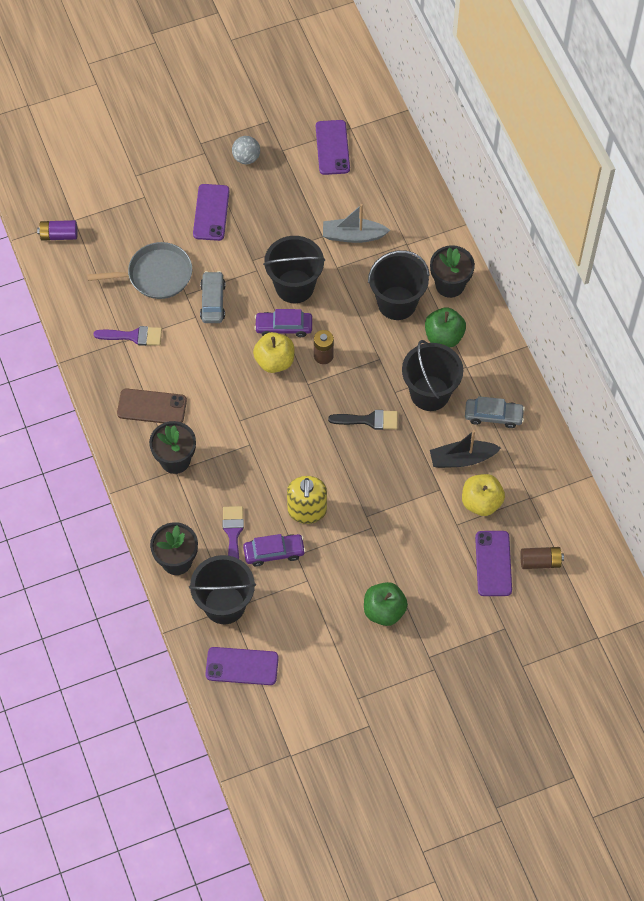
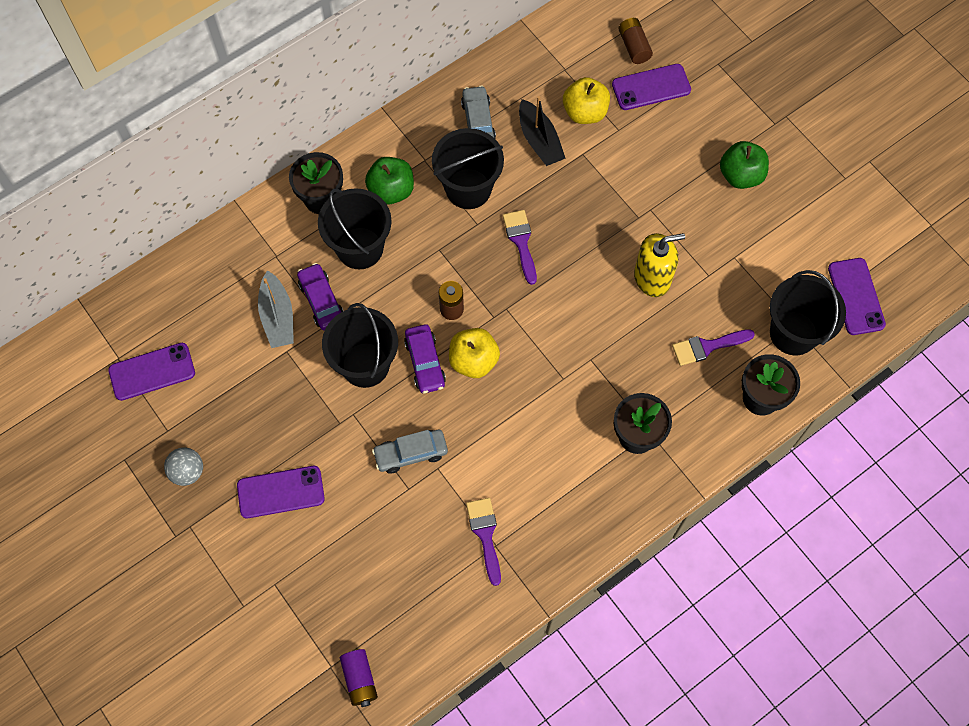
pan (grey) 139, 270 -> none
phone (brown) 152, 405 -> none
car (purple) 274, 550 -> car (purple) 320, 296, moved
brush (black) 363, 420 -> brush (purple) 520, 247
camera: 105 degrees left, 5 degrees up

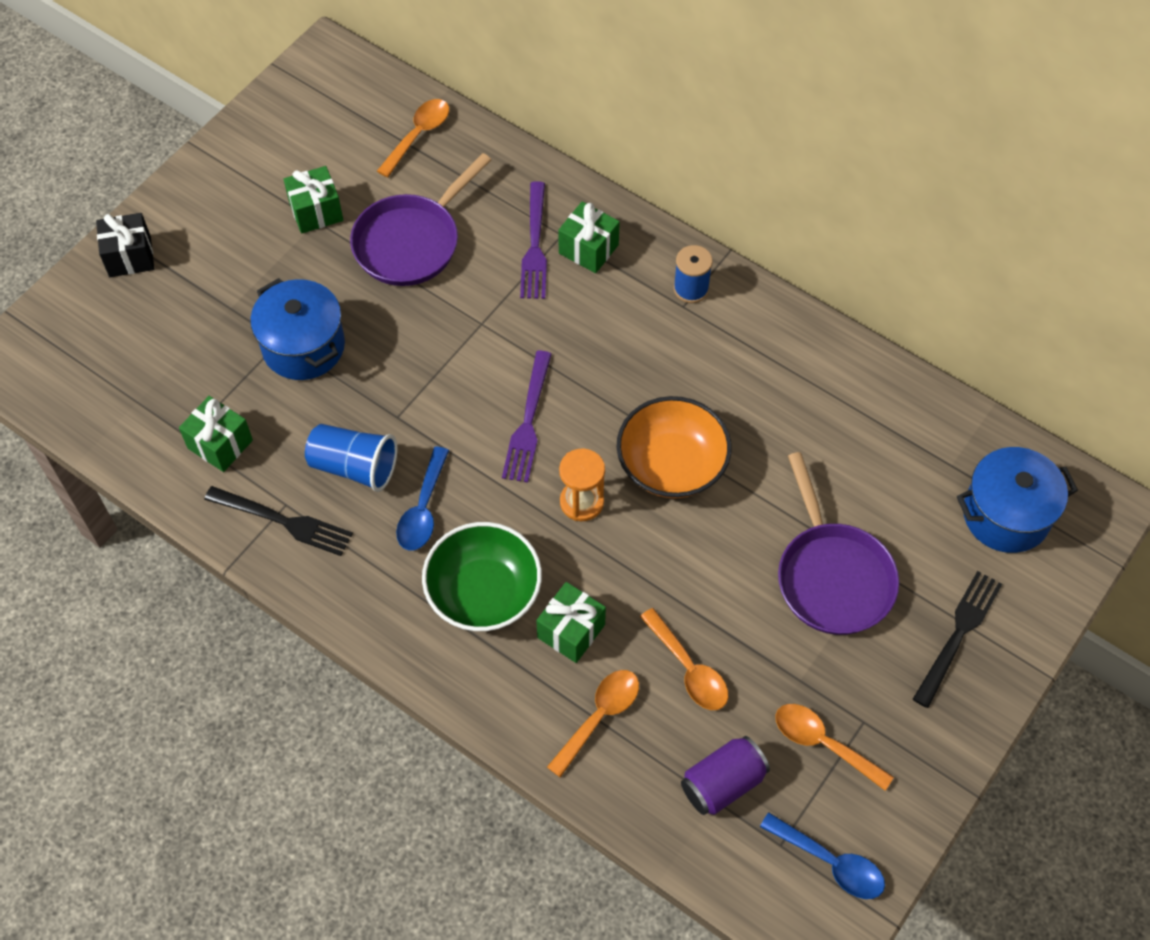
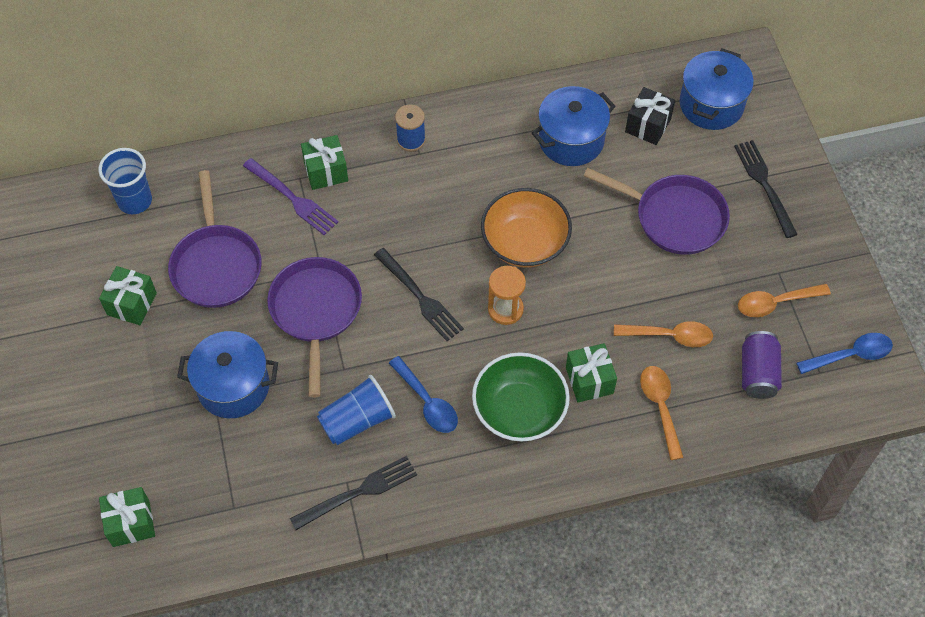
gift (black) 125, 245 -> gift (black) 650, 116, moved
gift (green) 216, 434 -> gift (green) 127, 517, moved
spoon (orange) 413, 138 -> cup (blue) 125, 181
fork (purple) 527, 417 -> fork (black) 419, 294
none -> pan (purple) 314, 327
none -> pot (blue) 574, 126
camera: 50 degrees left, 0 degrees up

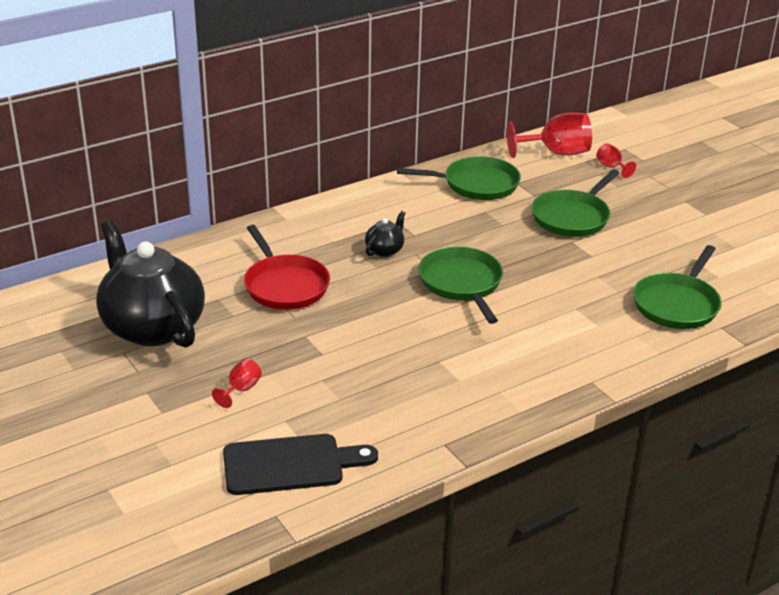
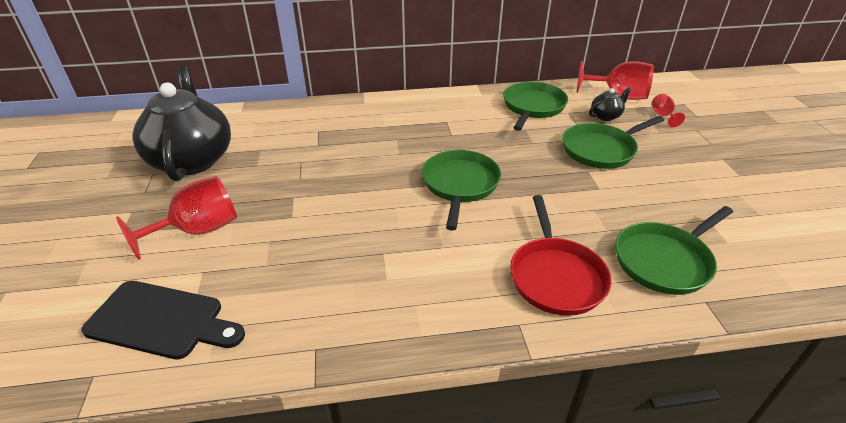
goblet (red) 237, 383 -> goblet (red) 176, 218, x2.02
pan (red) 287, 267 -> pan (red) 561, 255, moved
teapot (black) 385, 234 -> teapot (black) 610, 104, moved
pan (green) 459, 178 -> pan (green) 535, 106, 90 degrees counterclockwise
camera: 25 degrees right, 5 degrees up

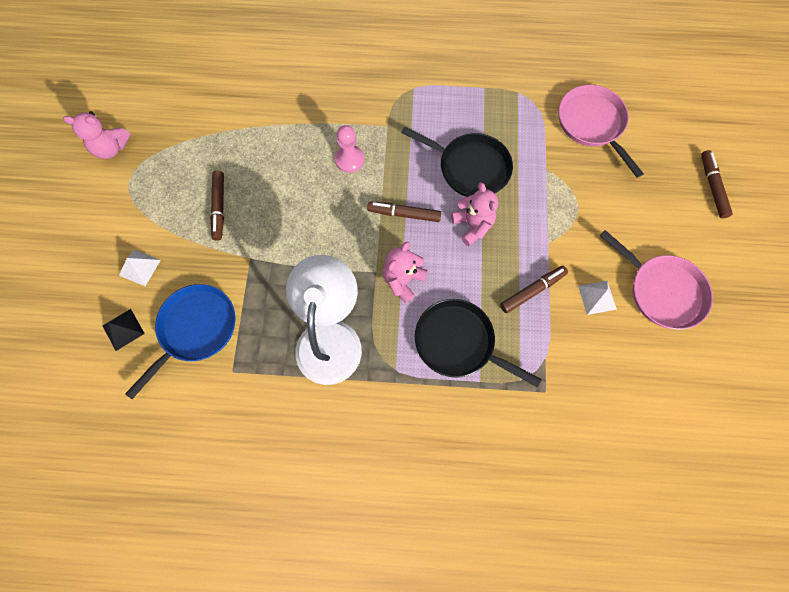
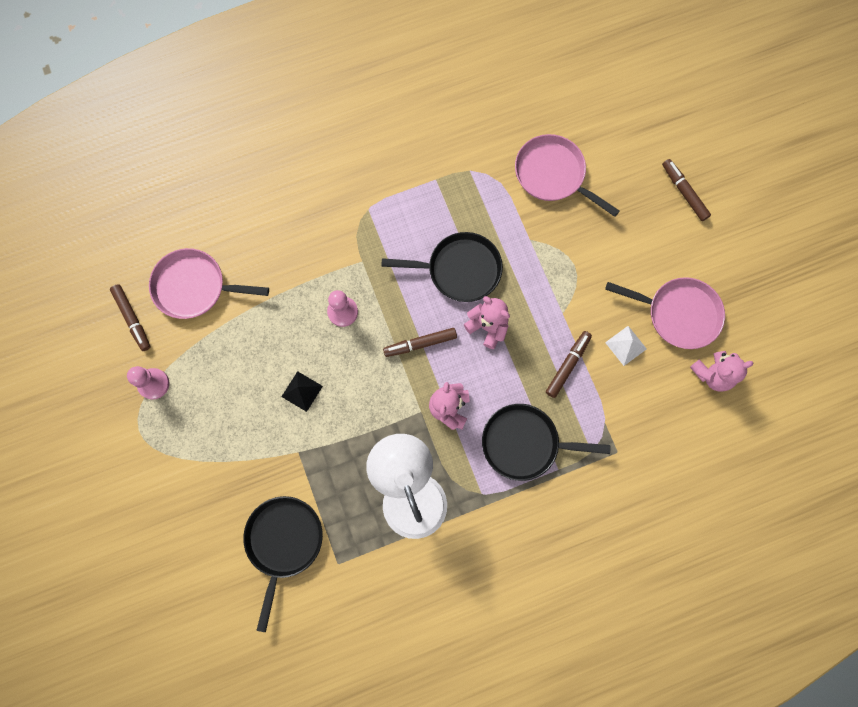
teddy bear (pink) 97, 135 -> teddy bear (pink) 721, 371, moved
pyramid (black) 124, 330 -> pyramid (black) 302, 391, moved
pyramid (white) 140, 268 -> none
pan (blue) 180, 341 -> pan (black) 283, 564
marker (brown) 217, 206 -> marker (brown) 130, 317, moved
none -> pawn (pink) 148, 383
none -> pan (pink) 209, 283
camera: 25 degrees left, 5 degrees up

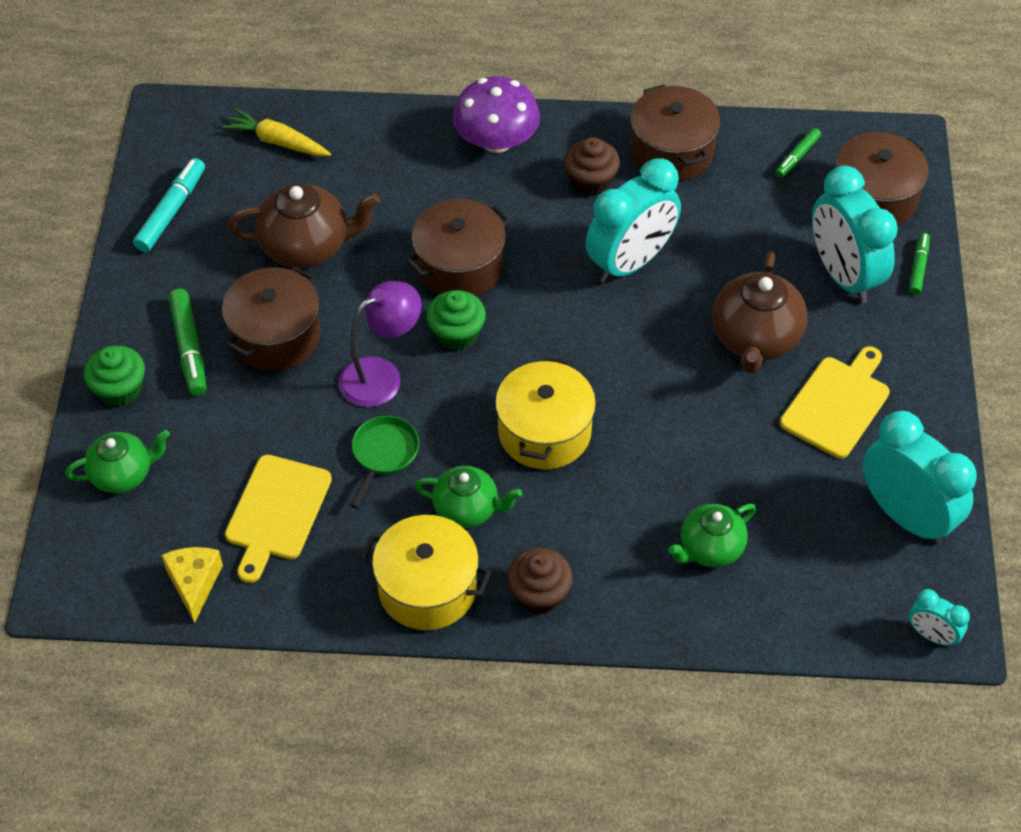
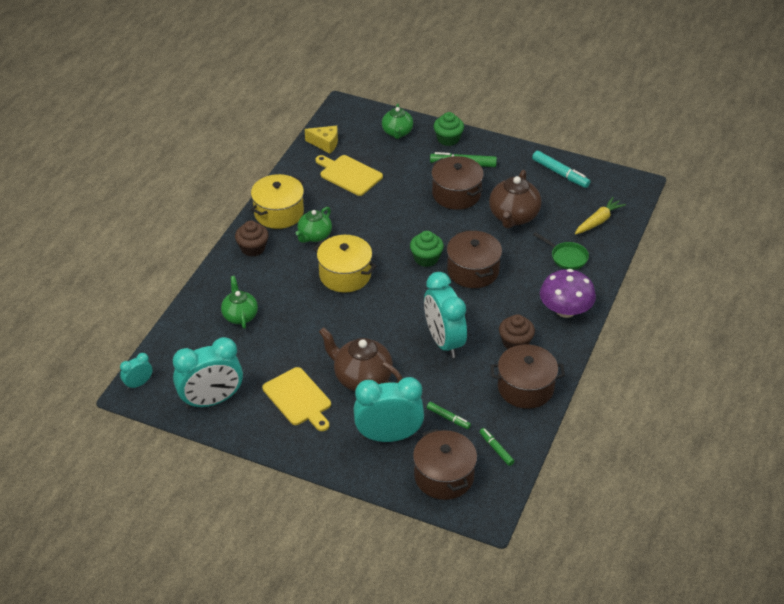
lamp (purple) 380, 344 -> none
pan (green) 384, 462 -> pan (green) 561, 251, moved
marker (green) 919, 264 -> marker (green) 449, 415, moved
camera: 110 degrees right, 10 degrees down

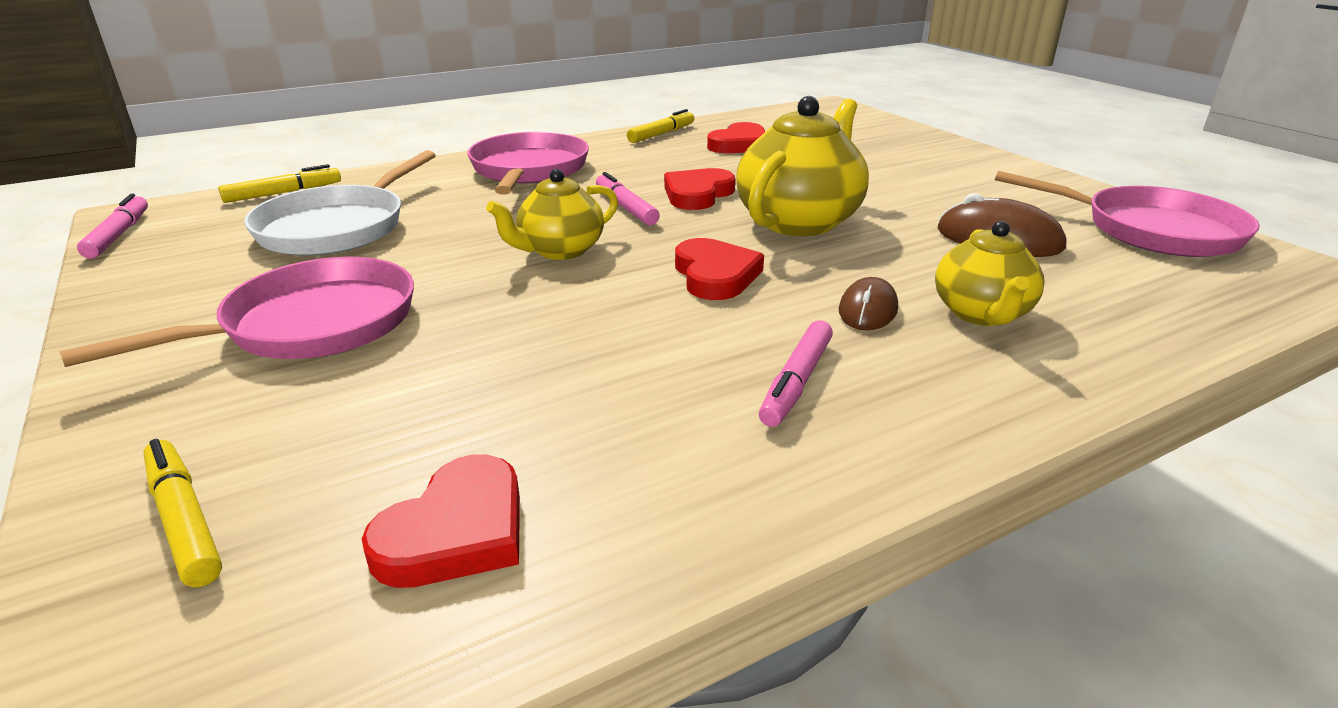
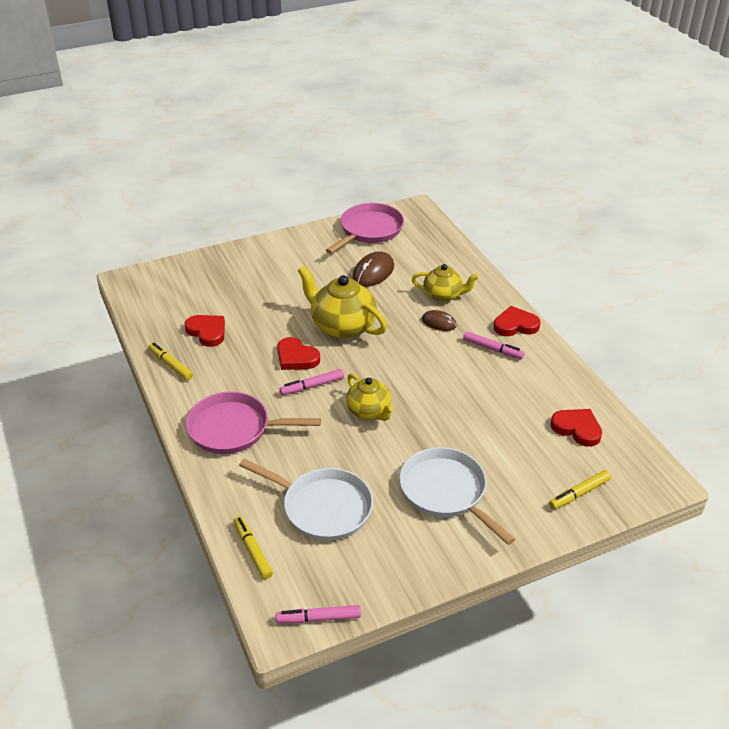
pan (pink) 236, 311 -> pan (white) 457, 496
heart (red) 719, 269 -> heart (red) 517, 321, moved
camera: 85 degrees left, 10 degrees up

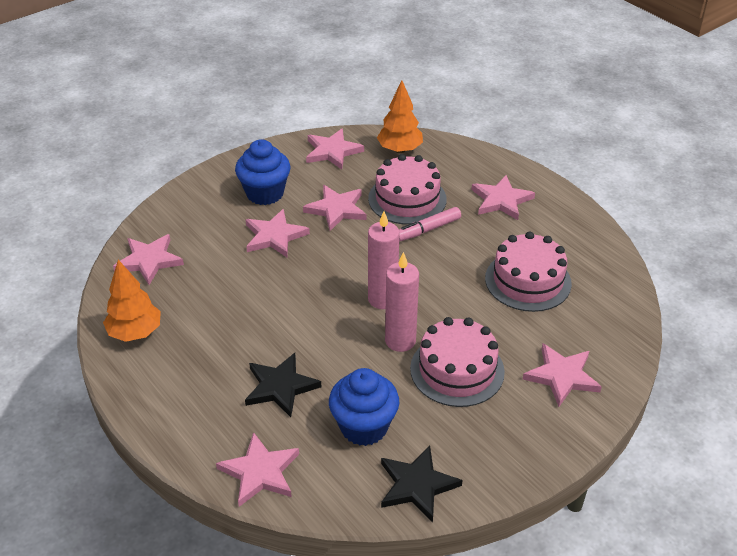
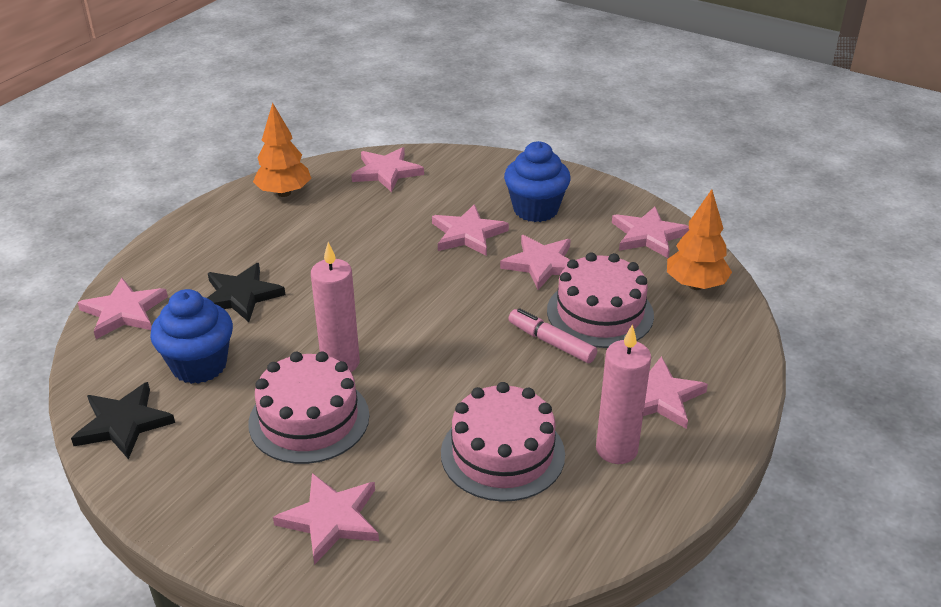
candle (pink) 384, 260 -> candle (pink) 623, 394, moved
camera: 70 degrees right, 5 degrees down

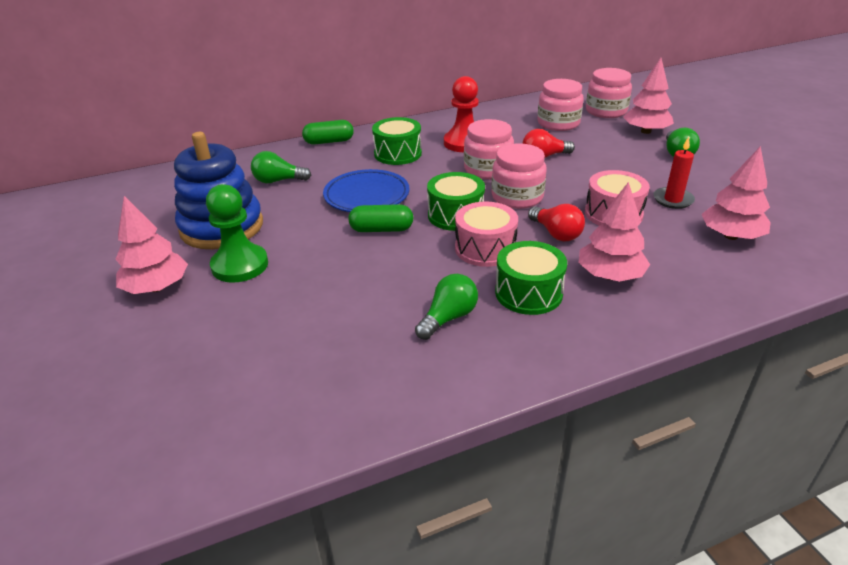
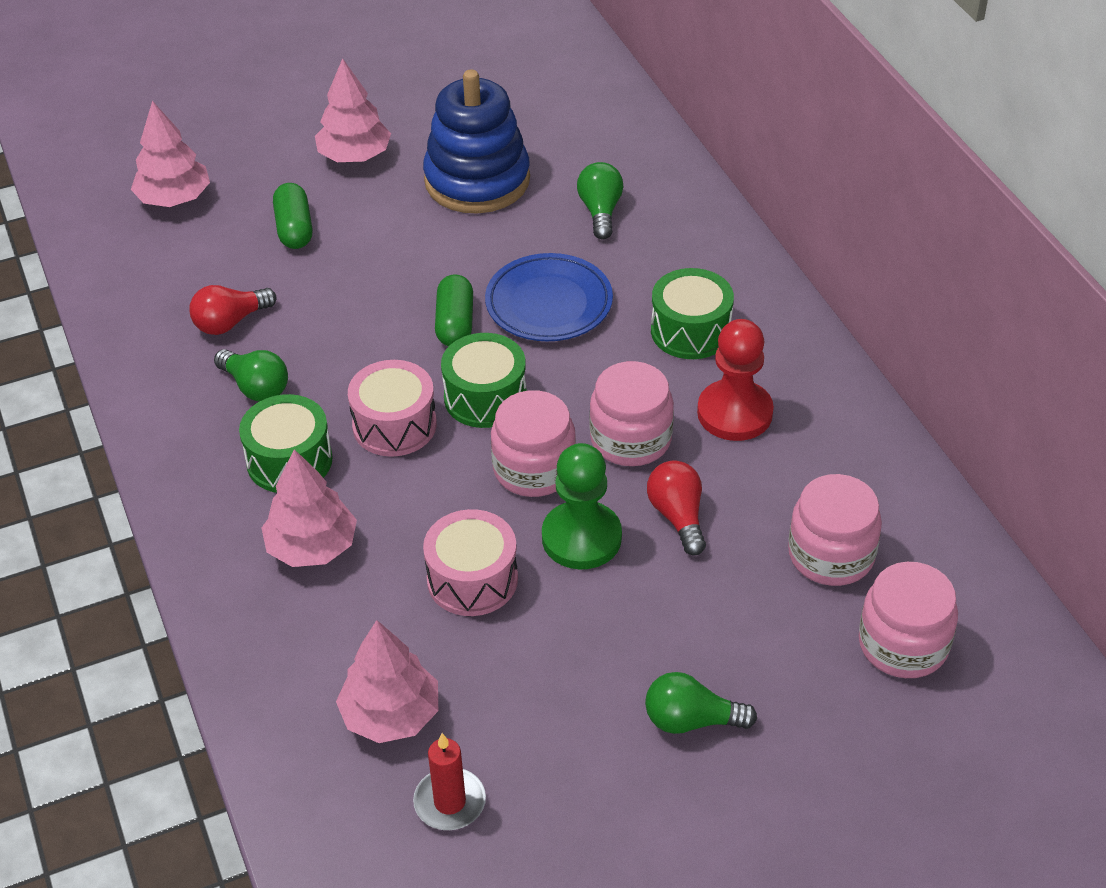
pawn (green) 237, 233 -> pawn (green) 582, 506, moved
capsule (green) 328, 132 -> capsule (green) 293, 216, moved
light bulb (red) 556, 222 -> light bulb (red) 233, 310, moved
tree (pink) 648, 96 -> tree (pink) 170, 154, moved
candle (red) 674, 173 -> candle (red) 449, 781, moved
camera: 90 degrees right, 10 degrees up

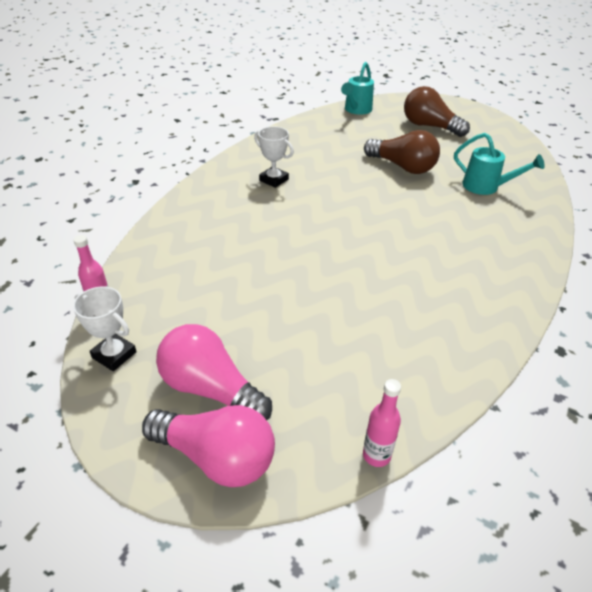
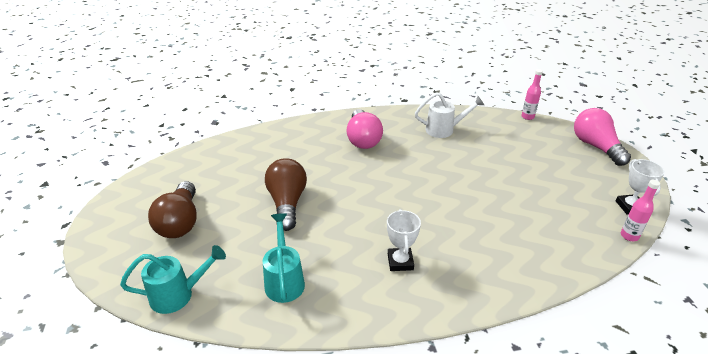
light bulb (pink) 214, 372 -> light bulb (pink) 365, 129, moved
watering can (turquoise) 499, 164 -> watering can (turquoise) 284, 258, moved
none -> watering can (white) 449, 115
camera: 130 degrees left, 5 degrees down

